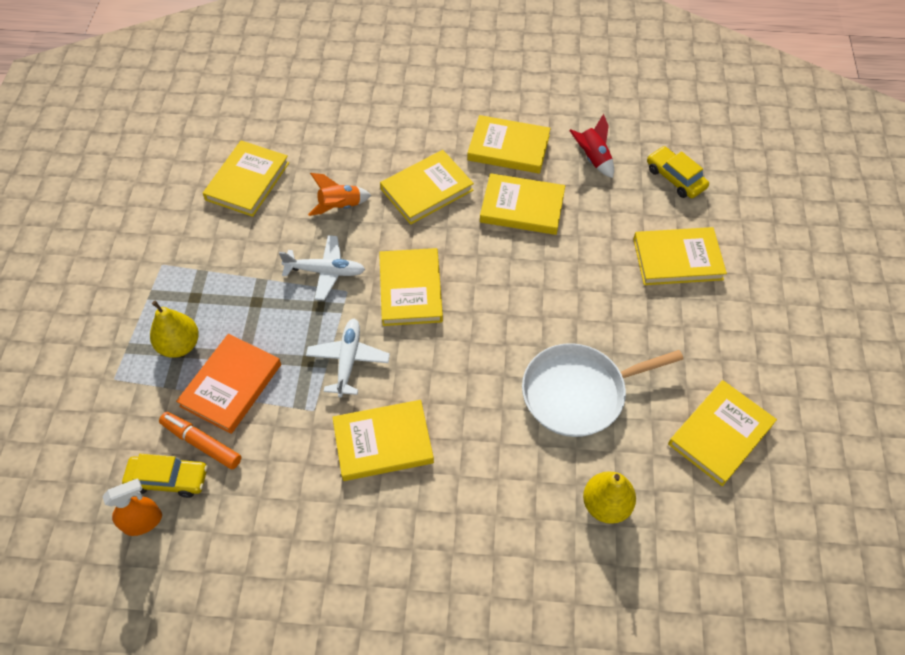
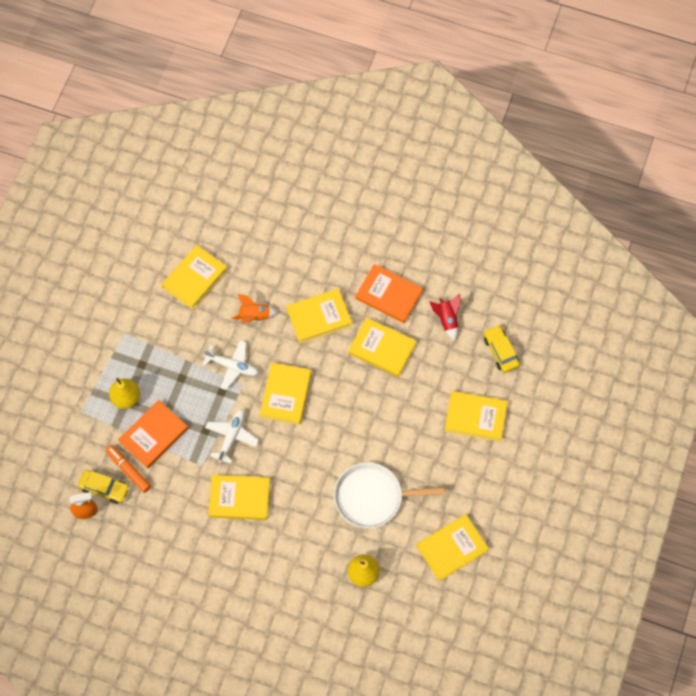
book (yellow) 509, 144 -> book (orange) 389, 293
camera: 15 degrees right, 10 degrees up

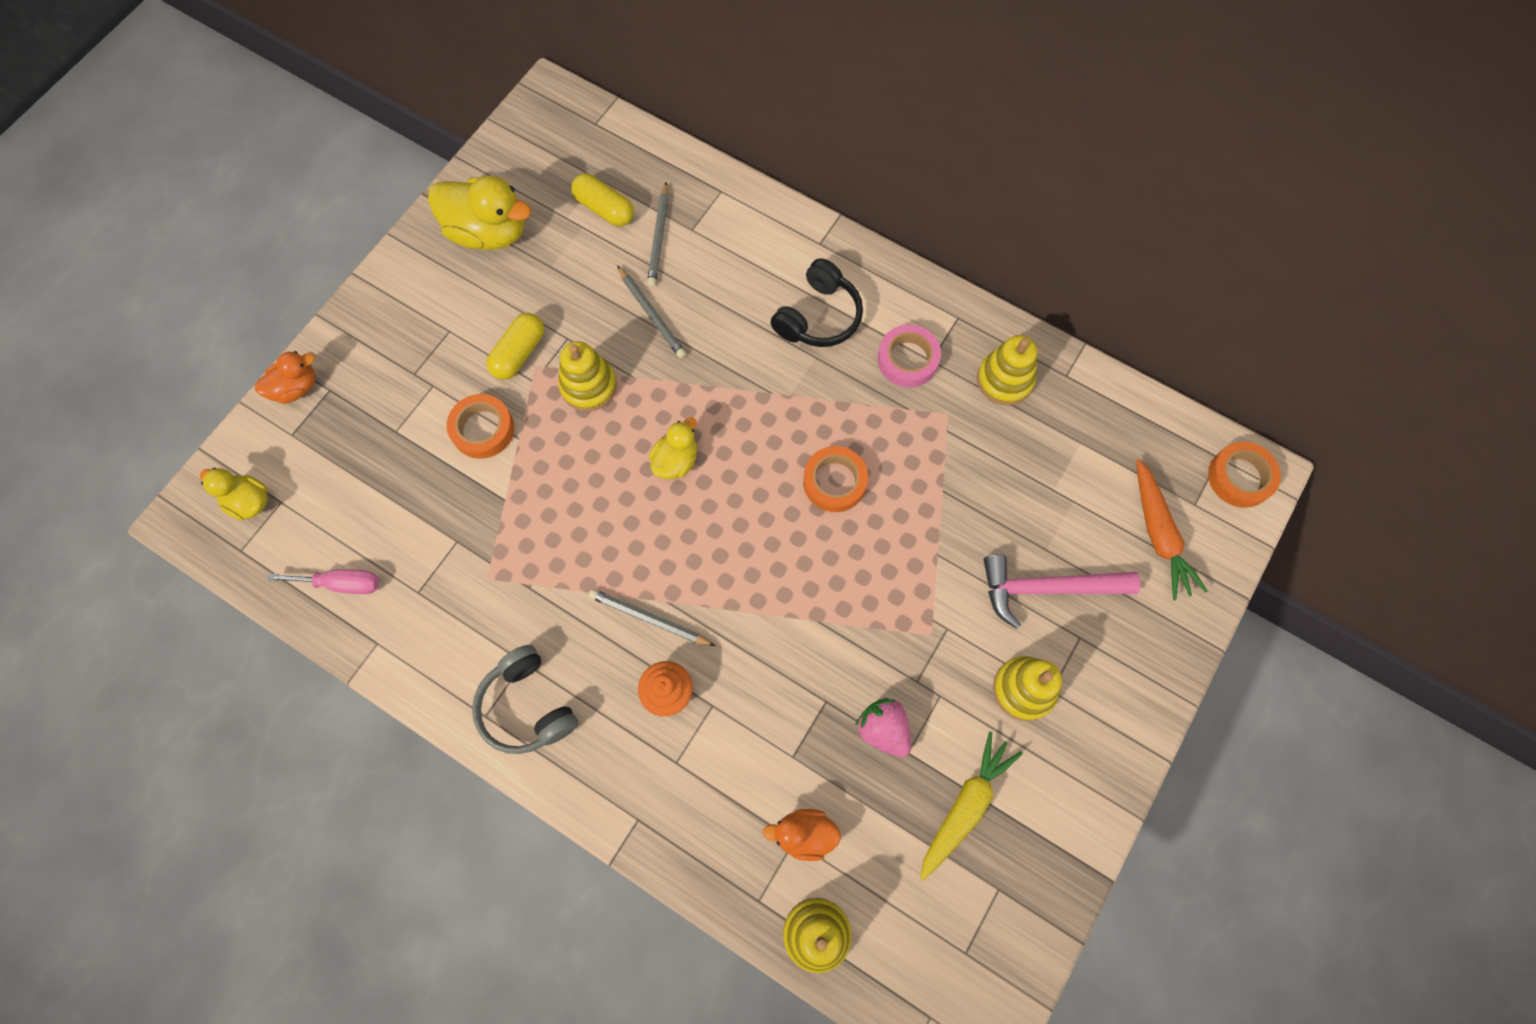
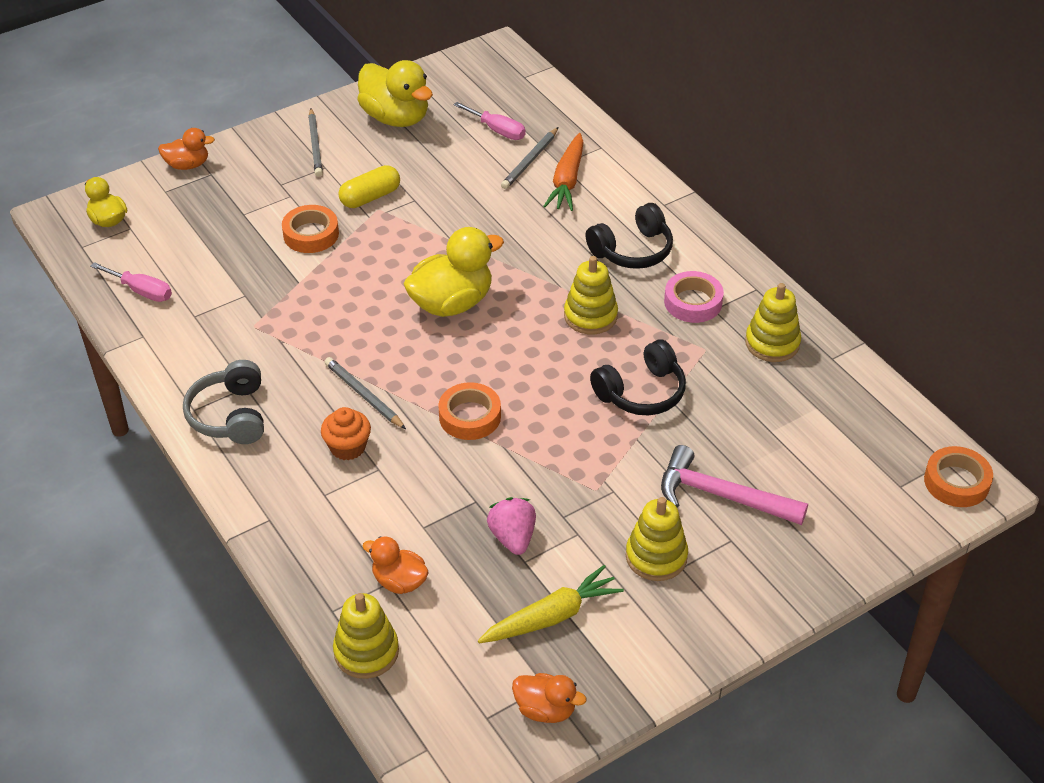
stacking toy (yellow) 587, 376 -> stacking toy (yellow) 591, 295, moved
capsule (yellow) 602, 200 -> screwdriver (pink) 490, 121
pencil (grey) 651, 311 -> pencil (grey) 315, 142, moved
duck (yellow) 673, 448 -> duck (yellow) 454, 272, x1.78
tape (orange) 835, 479 -> tape (orange) 469, 411, moved
carrot (orange) 1172, 529 -> carrot (orange) 563, 172, moved
none -> duck (orange) 549, 698
none -> headphones (black) 638, 377
camera: 25 degrees right, 25 degrees down

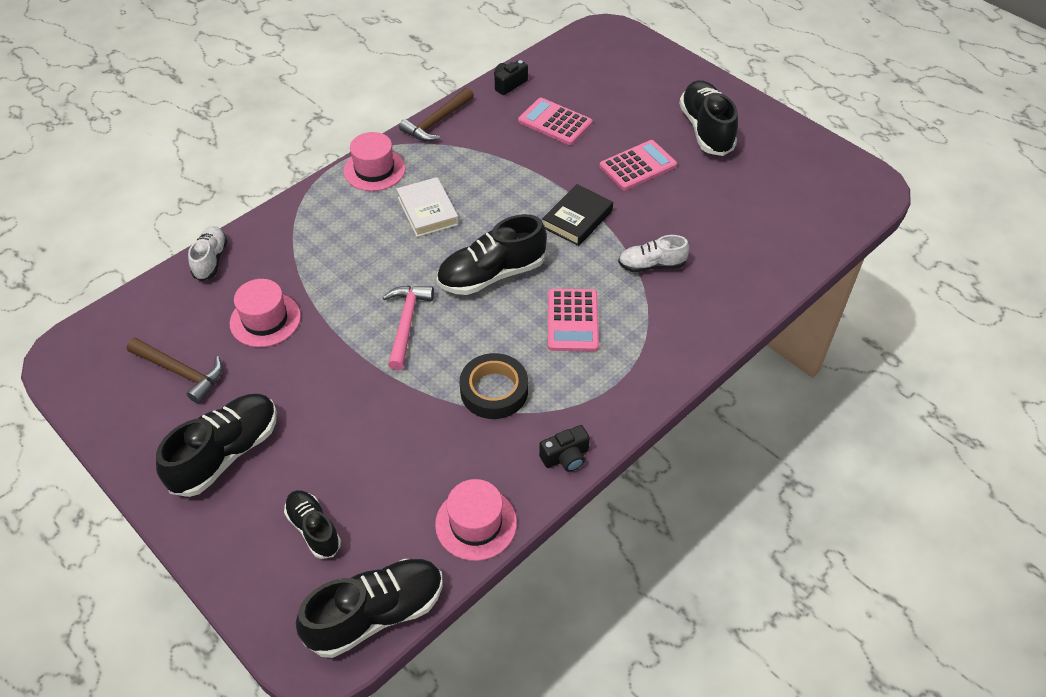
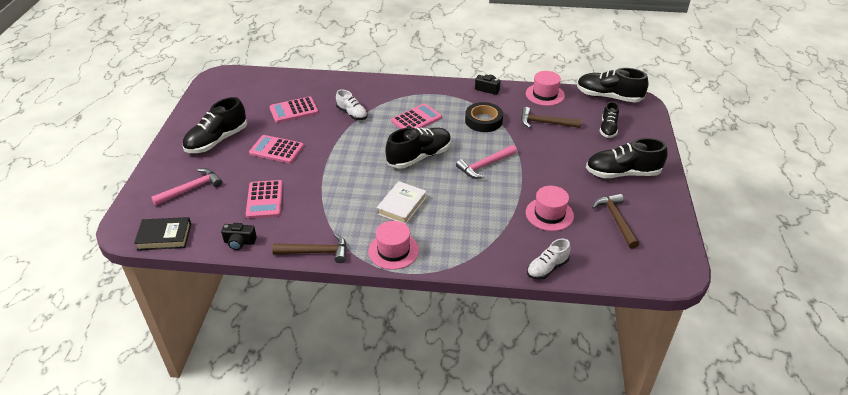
shoe (black) 492, 254 -> shoe (black) 418, 147, 60 degrees counterclockwise
book (black) 577, 215 -> book (black) 162, 233, moved
none -> hammer (pink) 186, 187
none -> calculator (pink) 293, 109
none -> hammer (brown) 551, 117
camera: 130 degrees left, 10 degrees down

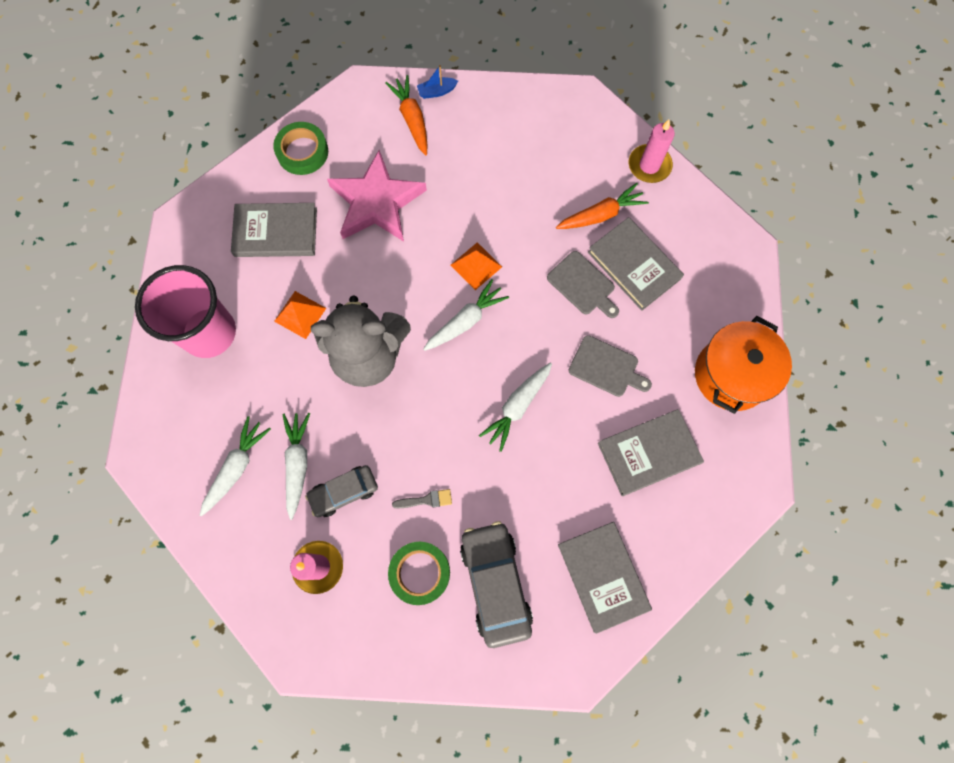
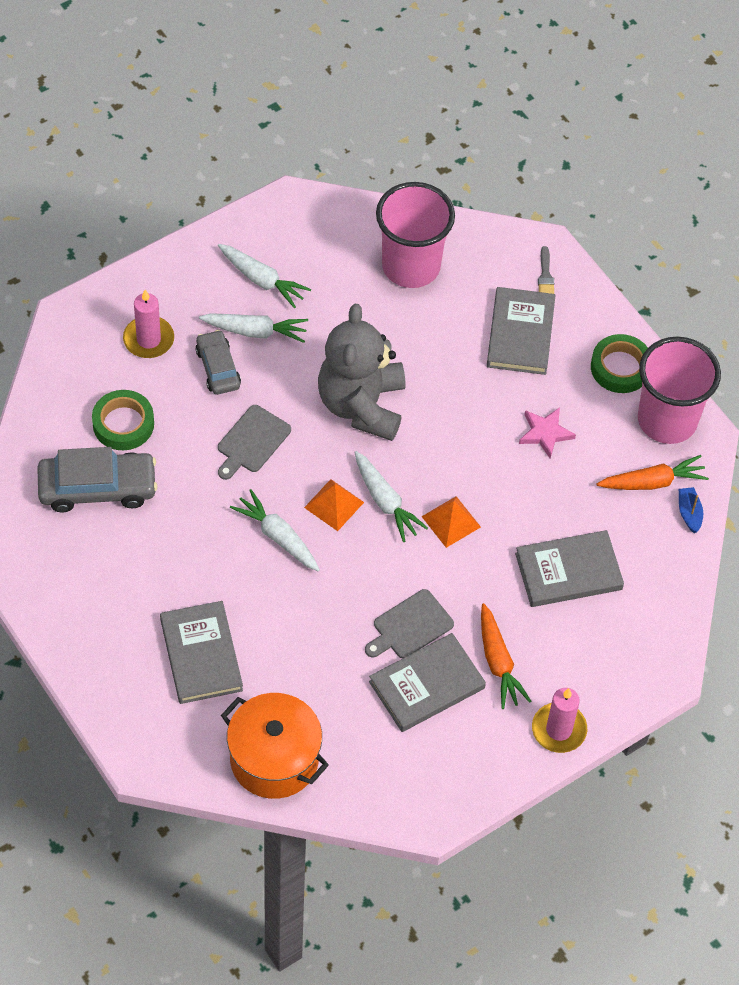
pyramid (orange) 300, 315 -> pyramid (orange) 334, 505, moved
star (pink) 377, 196 -> star (pink) 547, 433, x0.50
brush (grey) 422, 499 -> brush (grey) 546, 270, moved
book (grey) 605, 578 -> book (grey) 569, 568, moved
cutting board (grey) 610, 366 -> cutting board (grey) 254, 442, moved
none -> cup (pink) 679, 390
camera: 95 degrees right, 15 degrees down

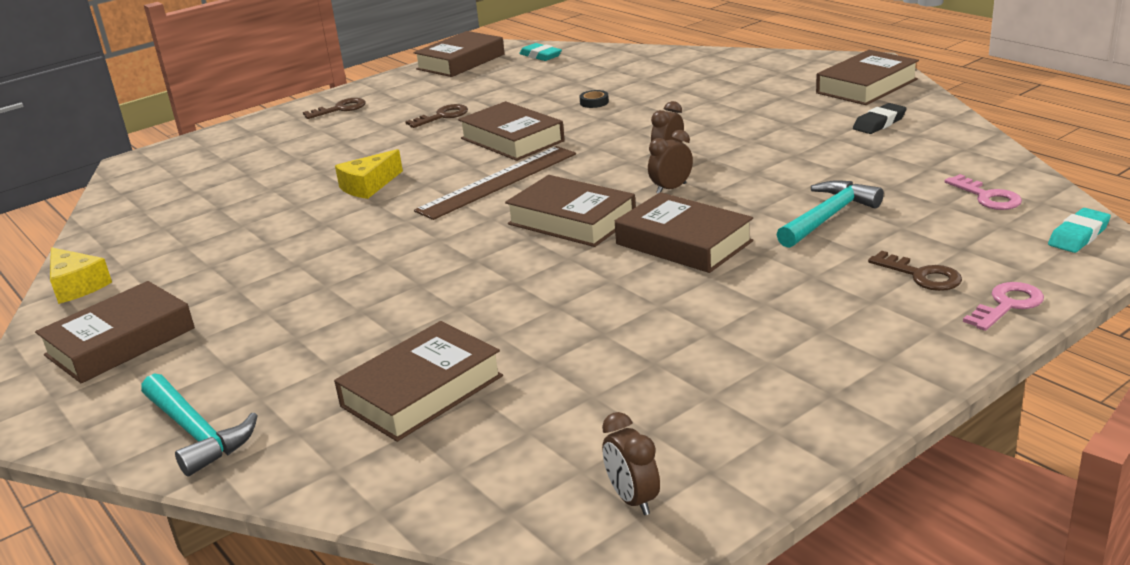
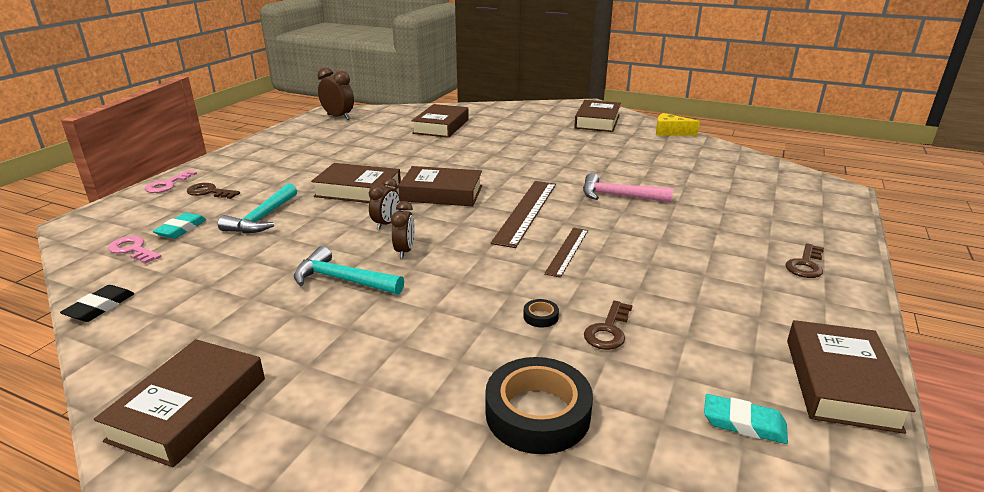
hammer (turquoise) 199, 424 -> hammer (turquoise) 349, 270, moved
cheese (yellow) 369, 174 -> hammer (pink) 628, 187
key (brown) 436, 116 -> key (brown) 608, 325, moved
book (brown) 511, 131 -> ruler (brown) 566, 253
clock (brown) 631, 463 -> clock (brown) 335, 93, x1.55
eraser (black) 880, 118 -> eraser (black) 97, 303, moved
eraser (turquoise) 1079, 230 -> eraser (turquoise) 179, 226, moved
none -> tape (black) 539, 405
camera: 150 degrees right, 0 degrees up

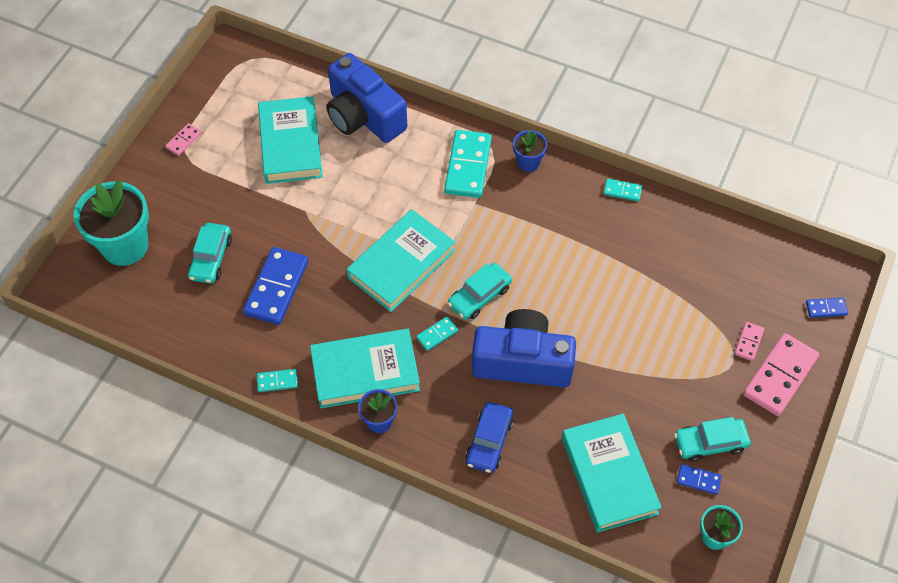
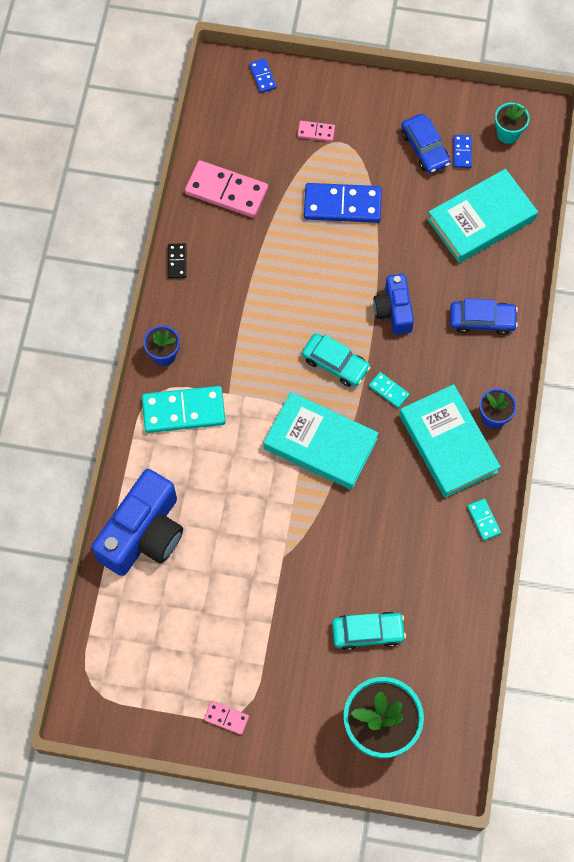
domino (blue) 276, 286 -> domino (blue) 343, 203, moved
book (turquoise) 290, 140 -> none
camera (blue) 524, 348 -> camera (blue) 393, 304, x0.58
domino (turquoise) 622, 190 -> domino (black) 177, 260
car (turquoise) 712, 439 -> car (blue) 426, 144
domino (pink) 781, 374 -> domino (pink) 226, 189, moved
camera: 105 degrees left, 10 degrees up

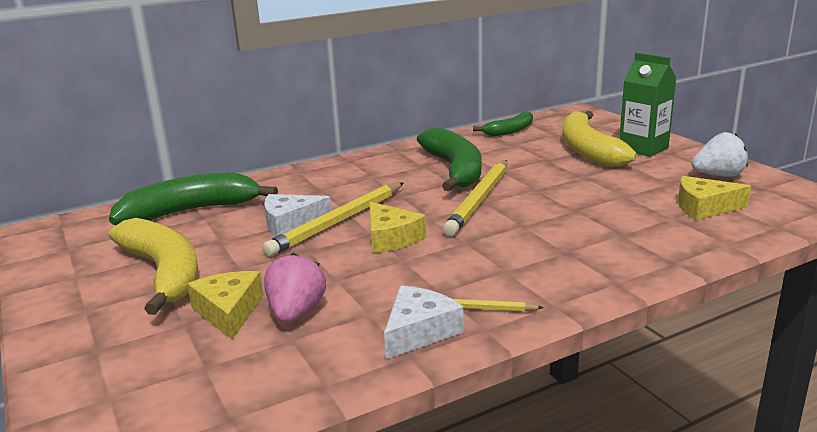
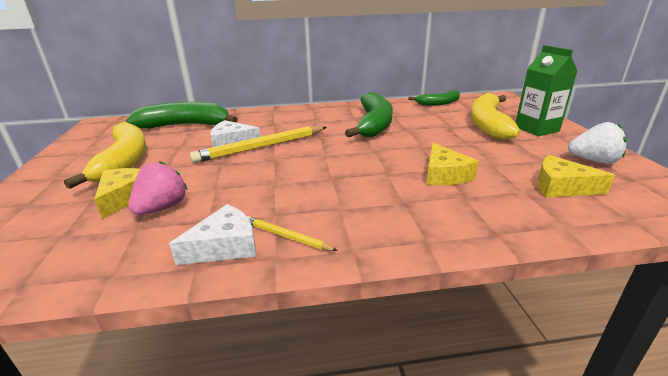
cheese (yellow) 397, 227 -> cheese (yellow) 452, 164, moved
pencil (yellow) 475, 198 -> none
camera: 20 degrees right, 5 degrees up

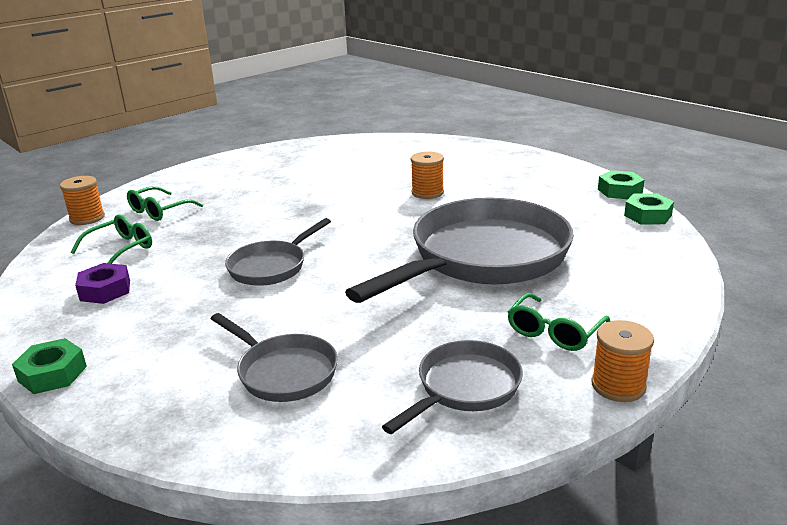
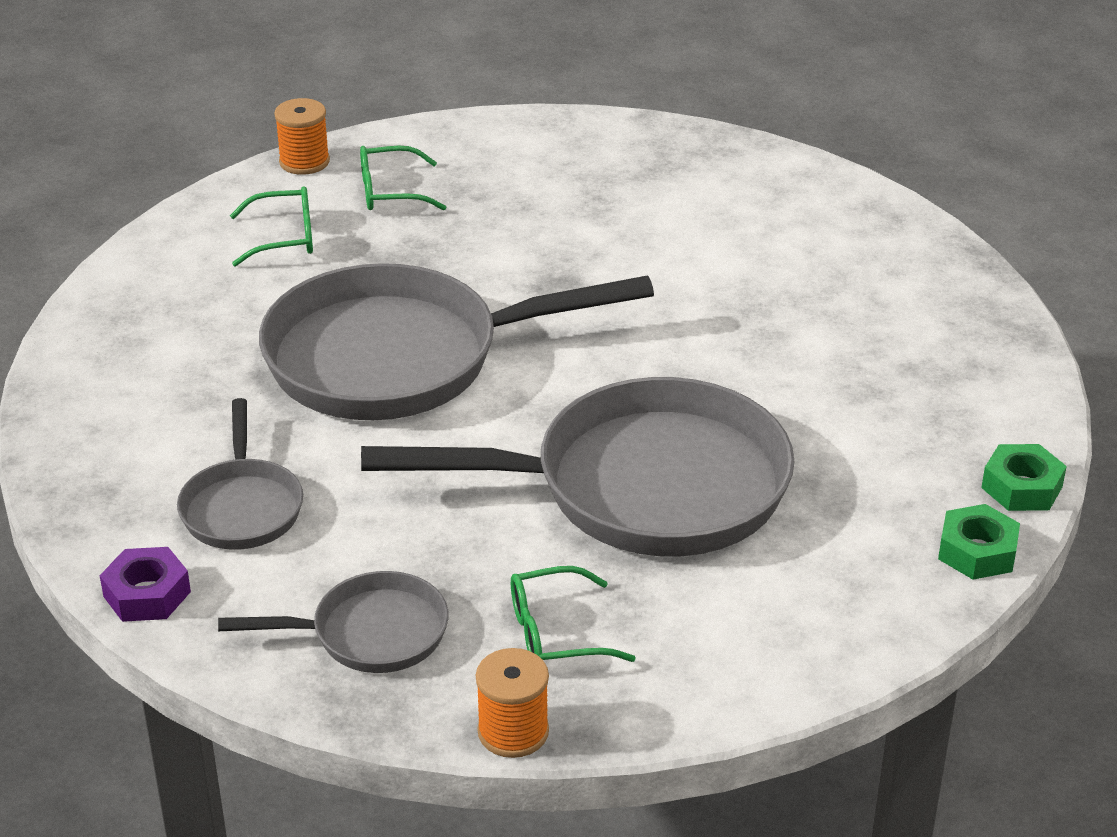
nut (green) 49, 366 -> none
nut (purple) 102, 283 -> nut (purple) 145, 584, moved
pan (grey) 278, 252 -> pan (grey) 456, 341, x2.04
spool (orange) 427, 175 -> none
camera: 40 degrees right, 10 degrees up

